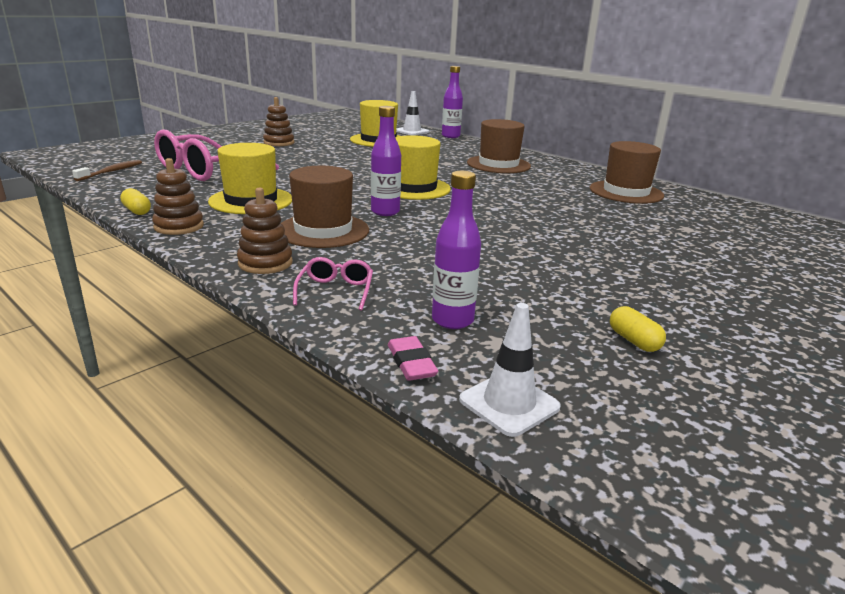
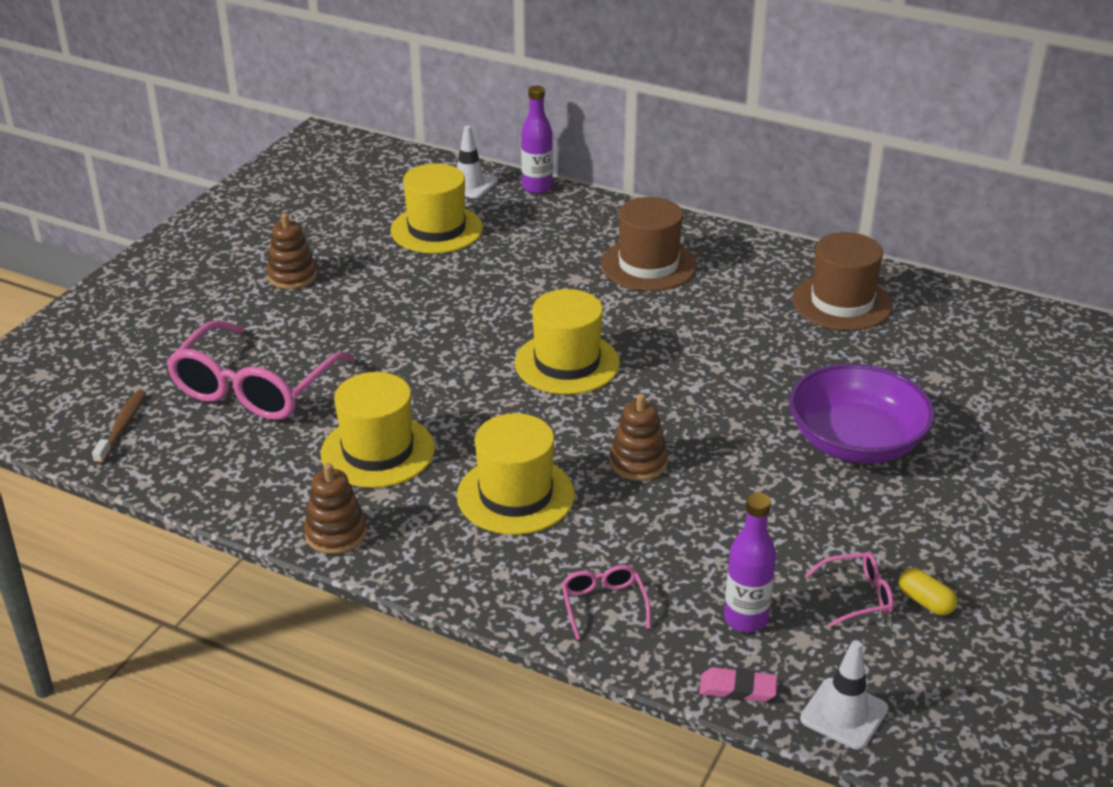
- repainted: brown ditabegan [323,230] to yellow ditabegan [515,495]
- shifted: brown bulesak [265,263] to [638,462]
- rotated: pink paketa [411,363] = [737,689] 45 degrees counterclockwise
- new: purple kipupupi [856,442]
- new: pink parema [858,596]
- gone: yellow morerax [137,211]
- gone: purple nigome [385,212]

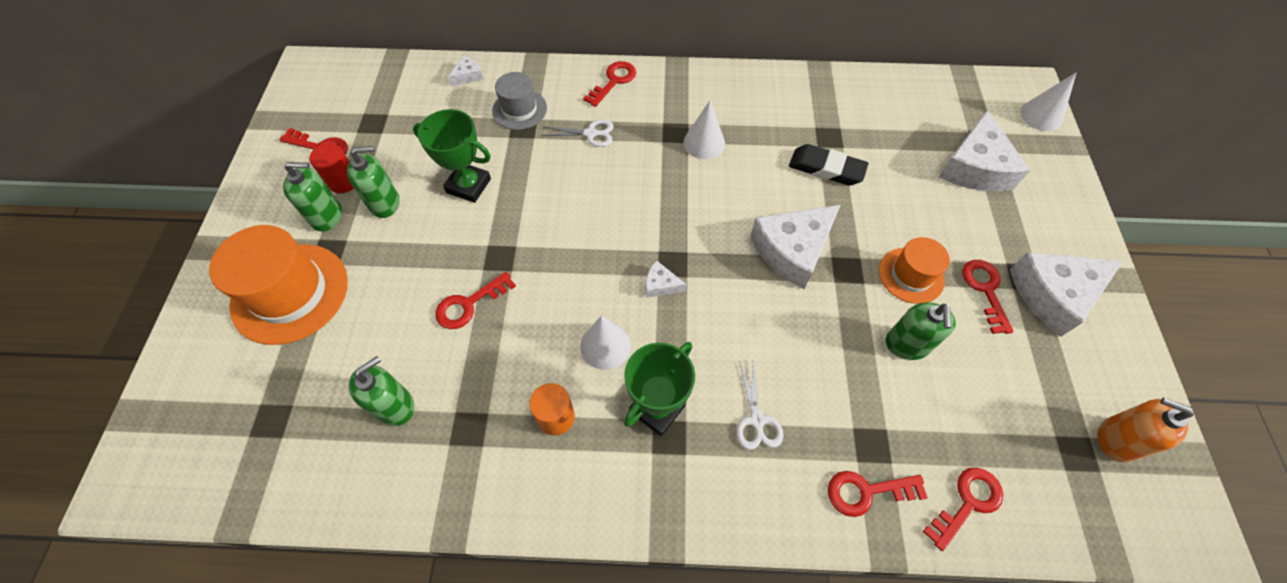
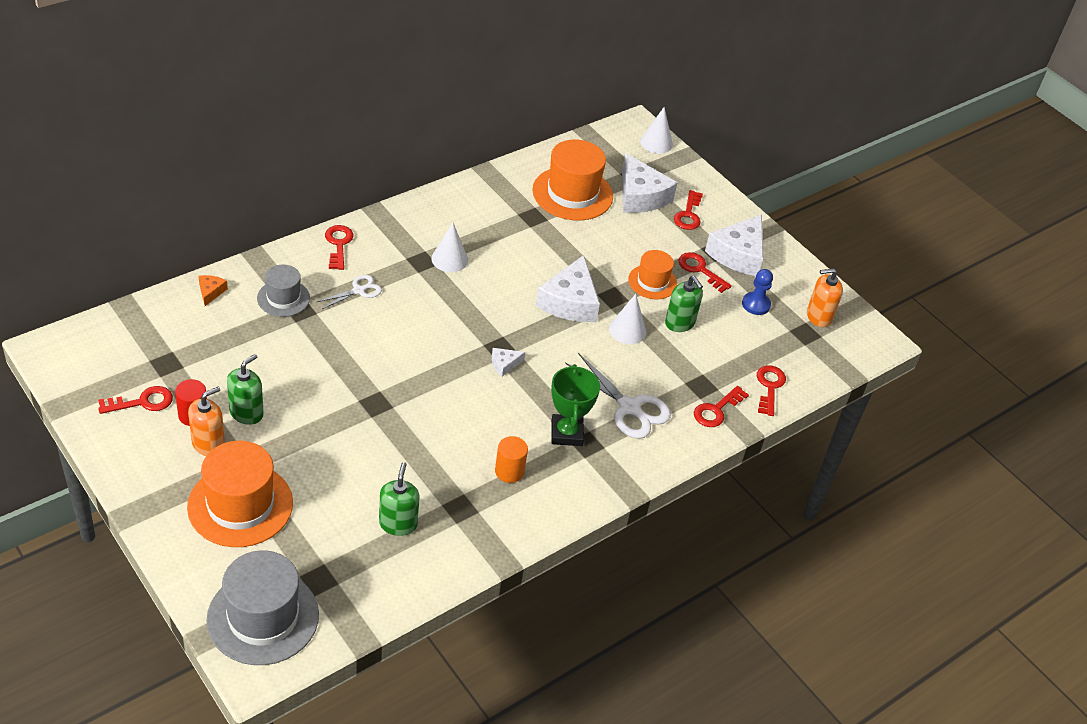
- repainted: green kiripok [327,216] to orange kiripok [208,444]
- repainted: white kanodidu [468,76] to orange kanodidu [211,292]
- new: grey ditabegan [263,617]
- new: orange ditabegan [572,193]
- scaled: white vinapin [756,420] = [629,408] x1.75
- shifted: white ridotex [605,345] to [627,330]
- shifted: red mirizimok [469,304] to [688,214]
- new: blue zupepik [756,304]
- gone: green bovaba [468,185]
- gone: black paketa [826,169]

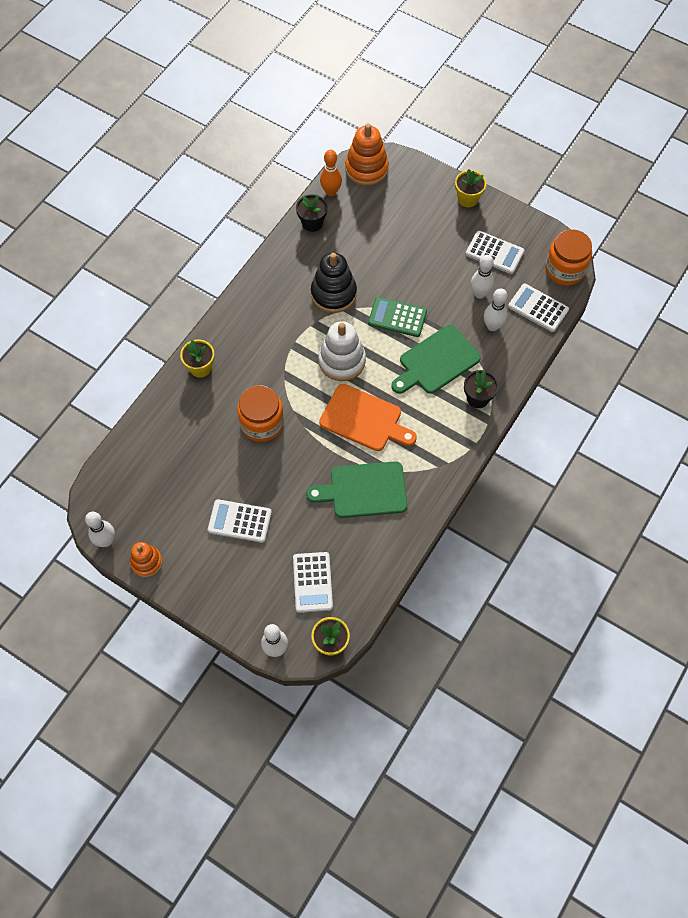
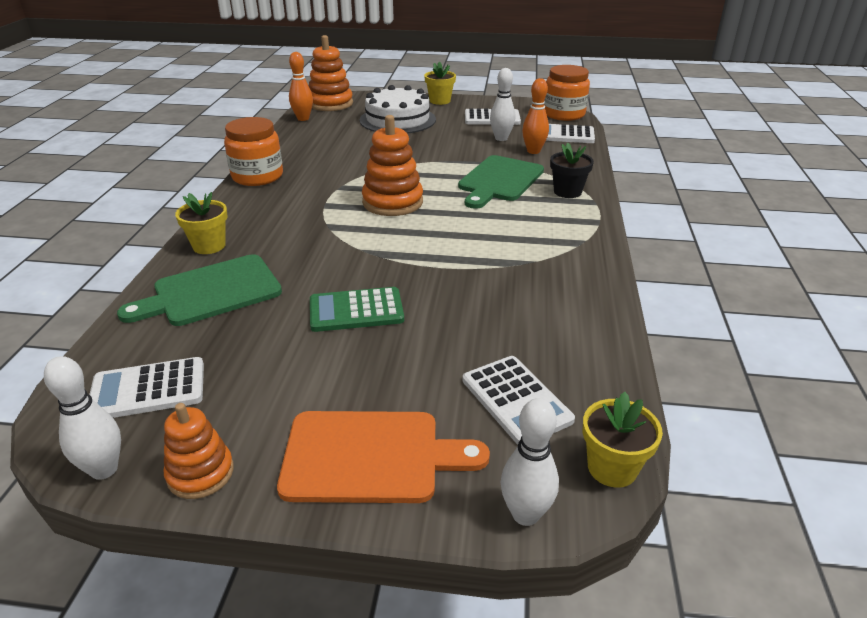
- shifted: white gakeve [240,521] to [148,390]
- shifted: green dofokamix [364,490] to [211,292]
- shifted: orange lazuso [262,423] to [257,176]
- shifted: orange dofokamix [364,419] to [370,456]
- shifted: green gakeve [397,317] to [356,311]
- new: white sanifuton [397,120]
- repainted: white bulesak [342,361] to orange bulesak [392,202]
- repainted: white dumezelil [492,326] to orange dumezelil [533,151]
- gone: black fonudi [312,223]
- gone: black bulesak [333,293]

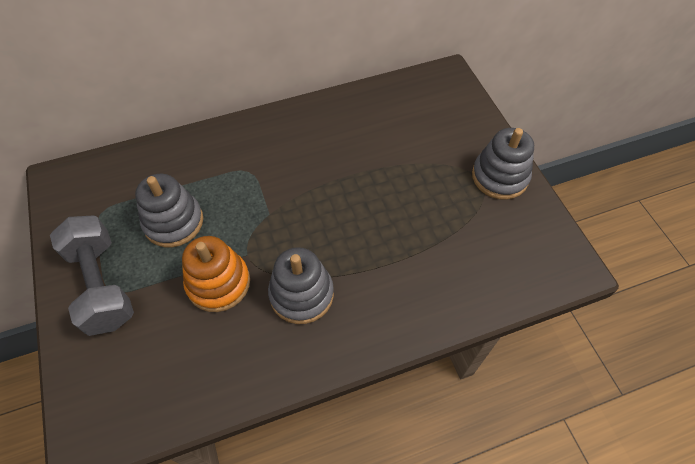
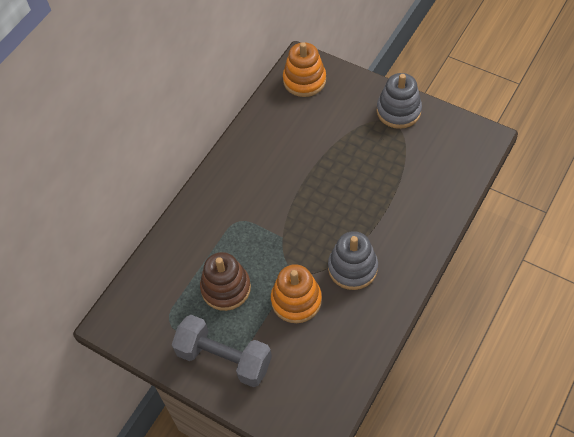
- repainted: grey bulesak [173,222] to brown bulesak [226,288]
- new: orange bulesak [304,80]

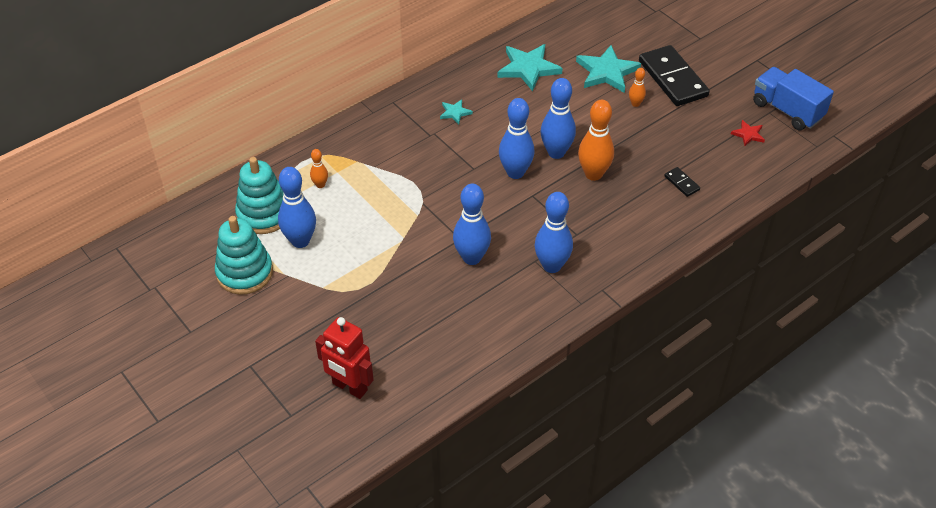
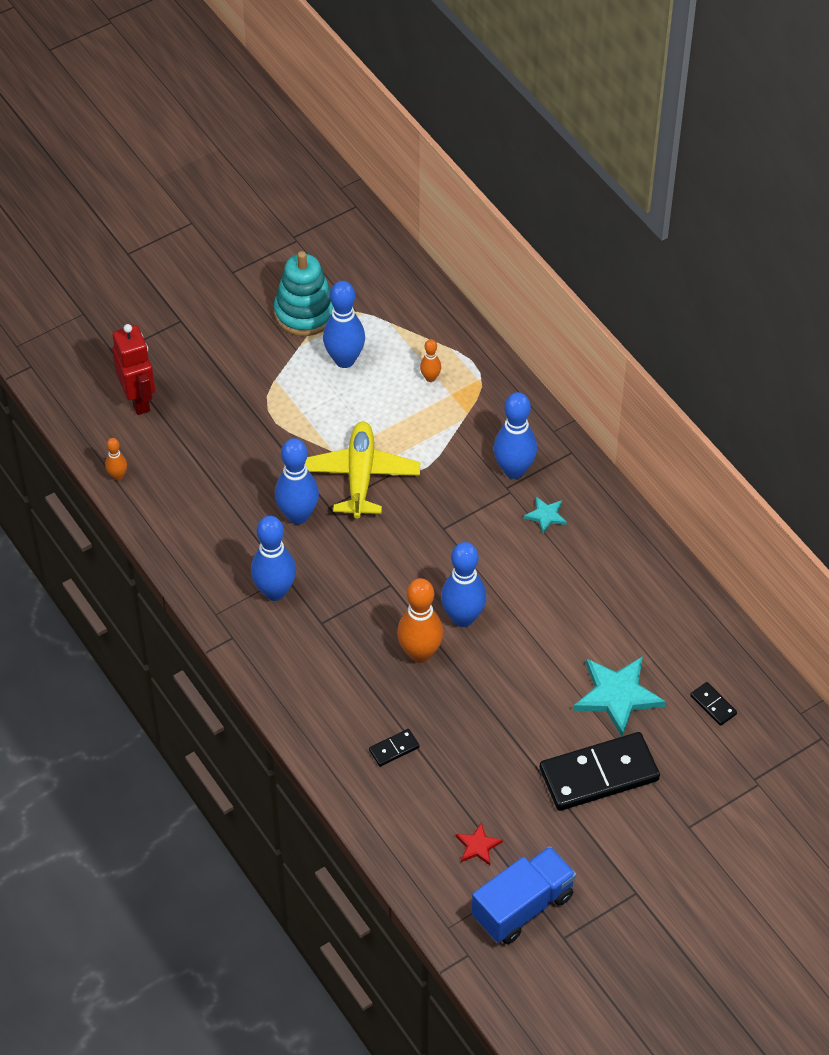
- shifted: orange dumezelil [635,104] to [117,476]
- rotated: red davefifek [349,387] = [138,400] 120 degrees clockwise
- new: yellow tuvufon [360,476]
- shifted: blue dumezelil [515,172] to [514,470]
- new: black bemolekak [713,705]
- gone: turquoise bulesak [264,214]
- gone: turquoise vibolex [528,68]

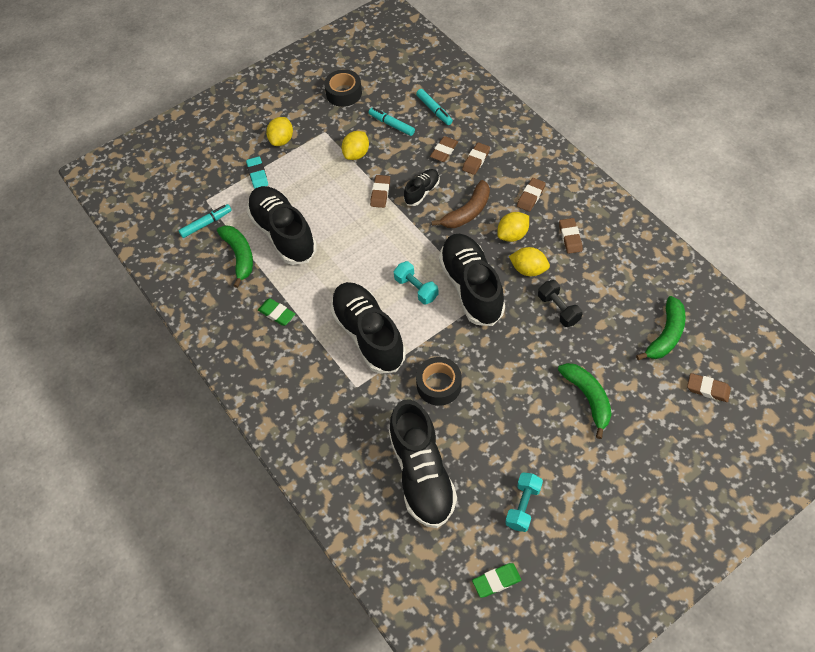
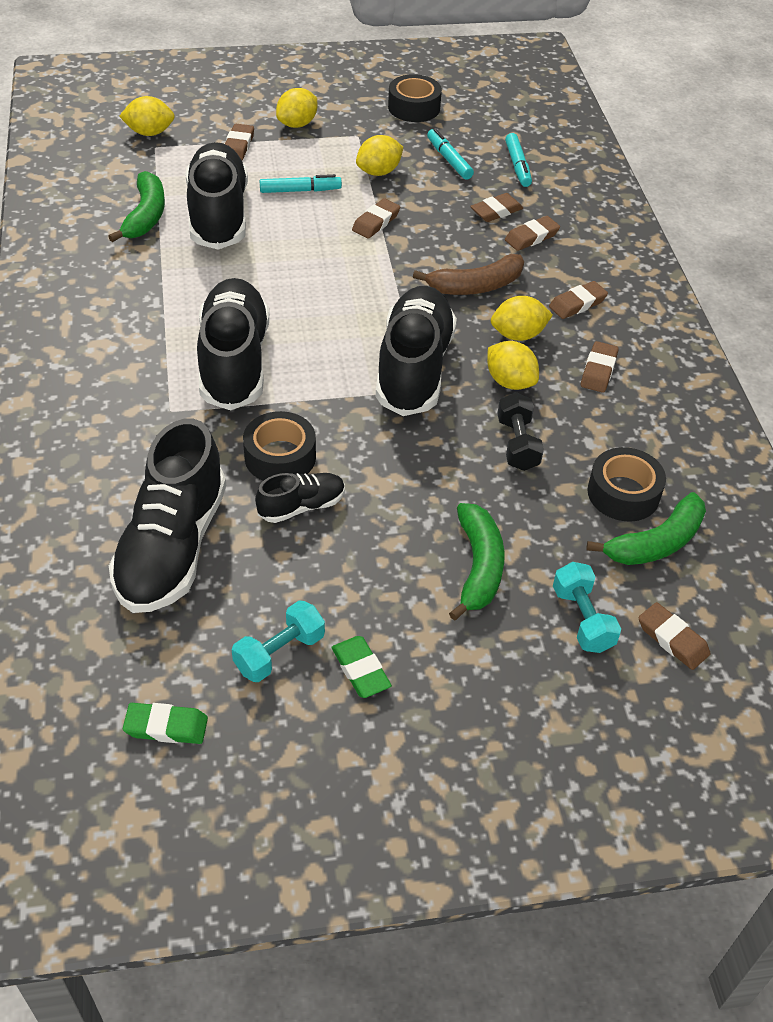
- new: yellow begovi [149,133]
- repainted: turquoise paketa [257,174] to brown paketa [238,146]
- shifted: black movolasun [422,192] to [302,506]
- shifted: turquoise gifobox [206,223] to [300,190]
- shifted: green paketa [277,313] to [361,670]
- shifted: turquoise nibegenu [416,288] to [582,619]
- new: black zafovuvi [623,493]

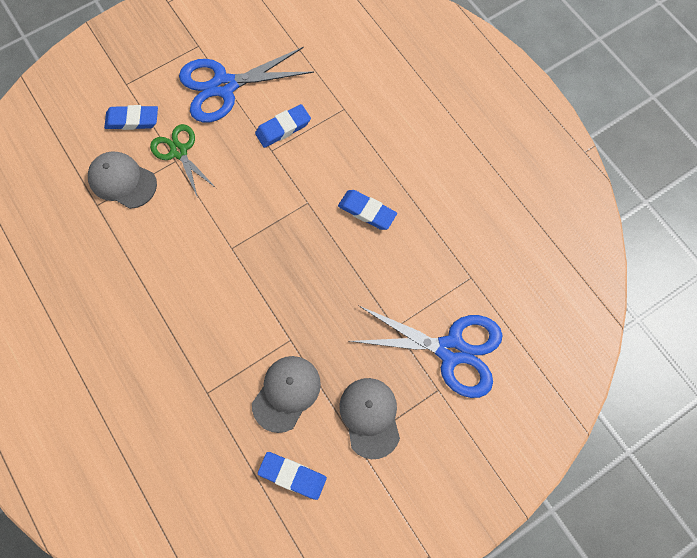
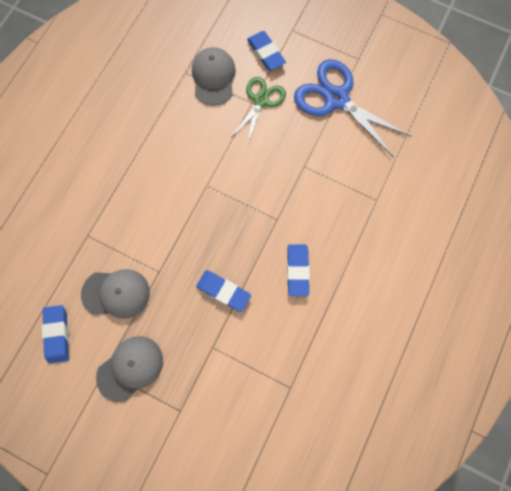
- shifted: blue paketa [283,128] to [223,291]
- gone: blue vinapin [451,350]

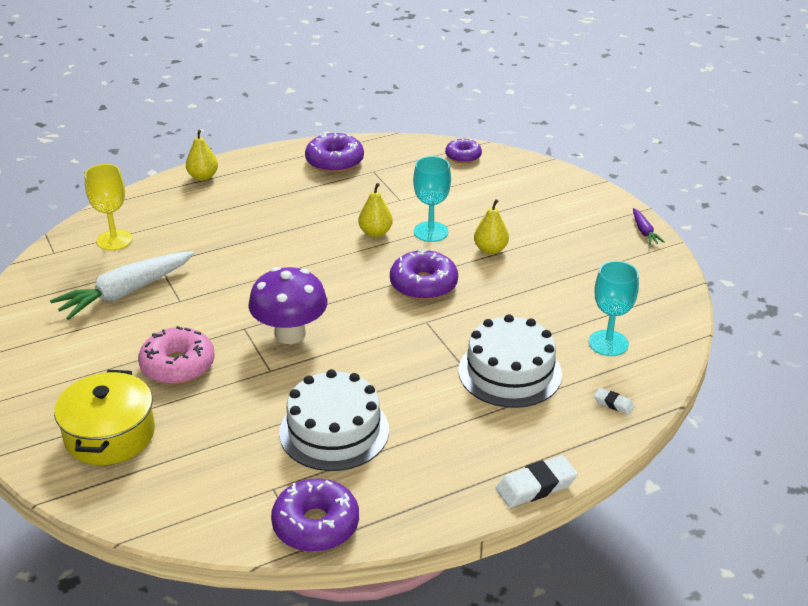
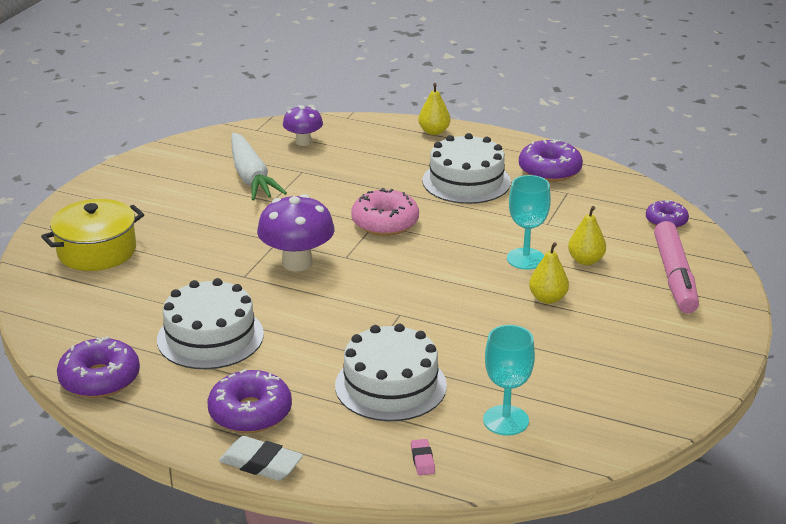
- shifted: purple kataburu [423,284] to [250,413]
- rotated: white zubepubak [125,293] = [251,177] 120 degrees counterclockwise
- swapped: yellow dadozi [114,240] to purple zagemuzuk [303,142]
- shifted: pink kataburu [178,365] to [385,222]
- repainted: white paketa [613,404] to pink paketa [422,460]
- new: white sanifuton [466,181]
- shifted: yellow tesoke [375,233] to [585,260]
- new: pink gifobox [675,276]
- gone: purple zubepubak [644,231]

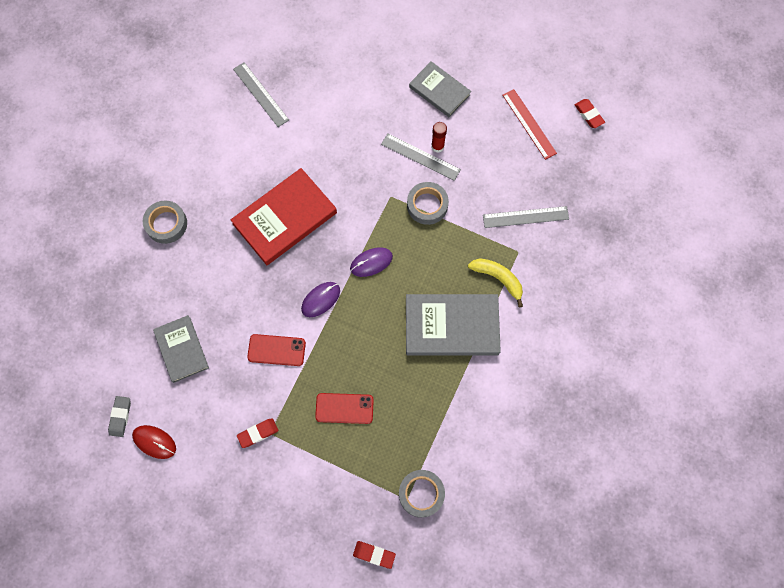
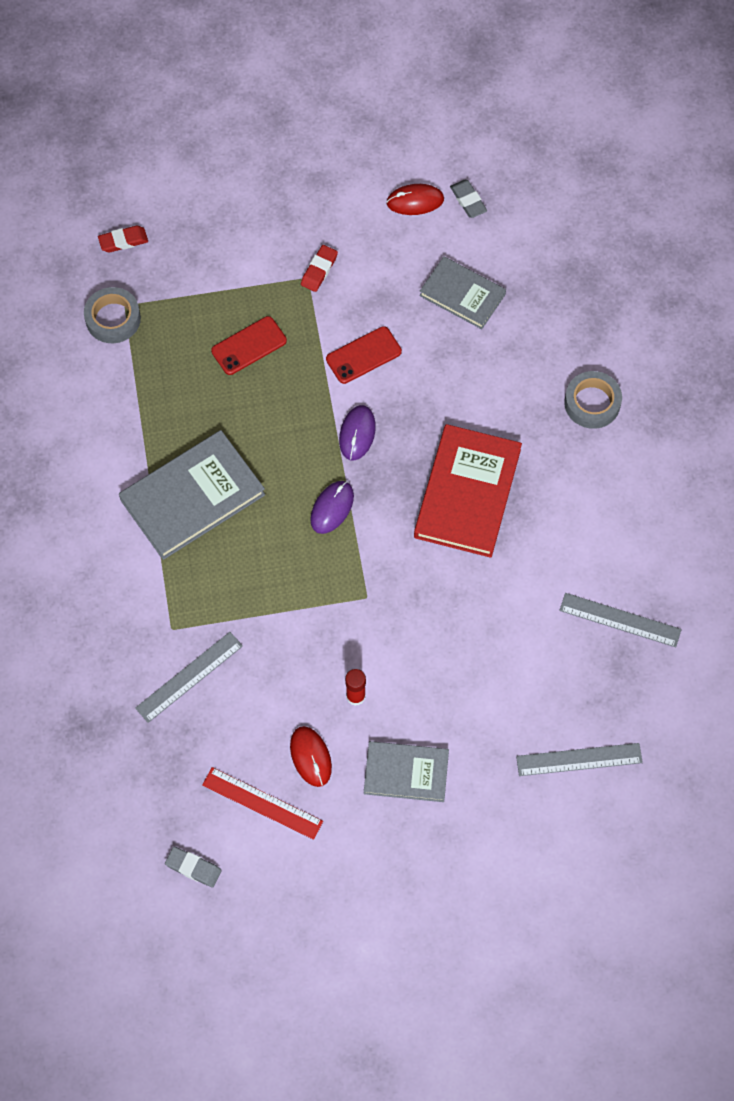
- repainted: red paketa [588,115] to grey paketa [193,868]
- new: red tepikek [310,757]
- shifted: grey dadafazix [420,157] to [579,759]
- gone: grey zafovuvi [427,205]
- gone: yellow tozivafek [498,279]

